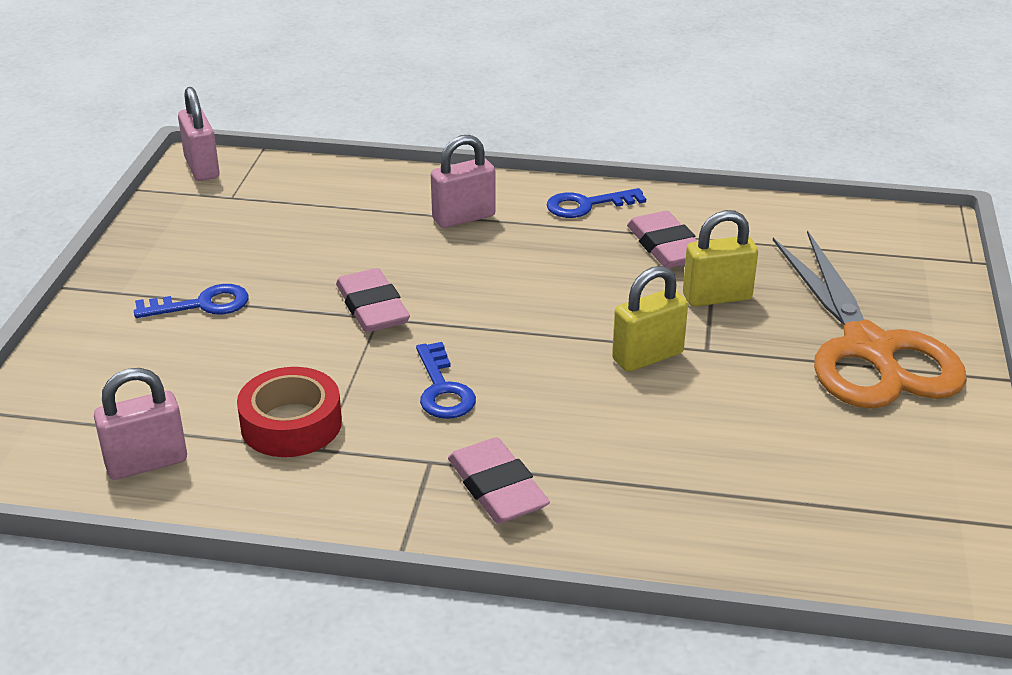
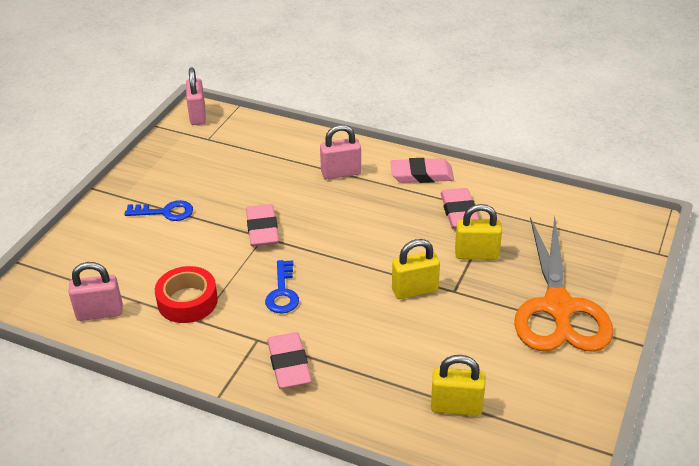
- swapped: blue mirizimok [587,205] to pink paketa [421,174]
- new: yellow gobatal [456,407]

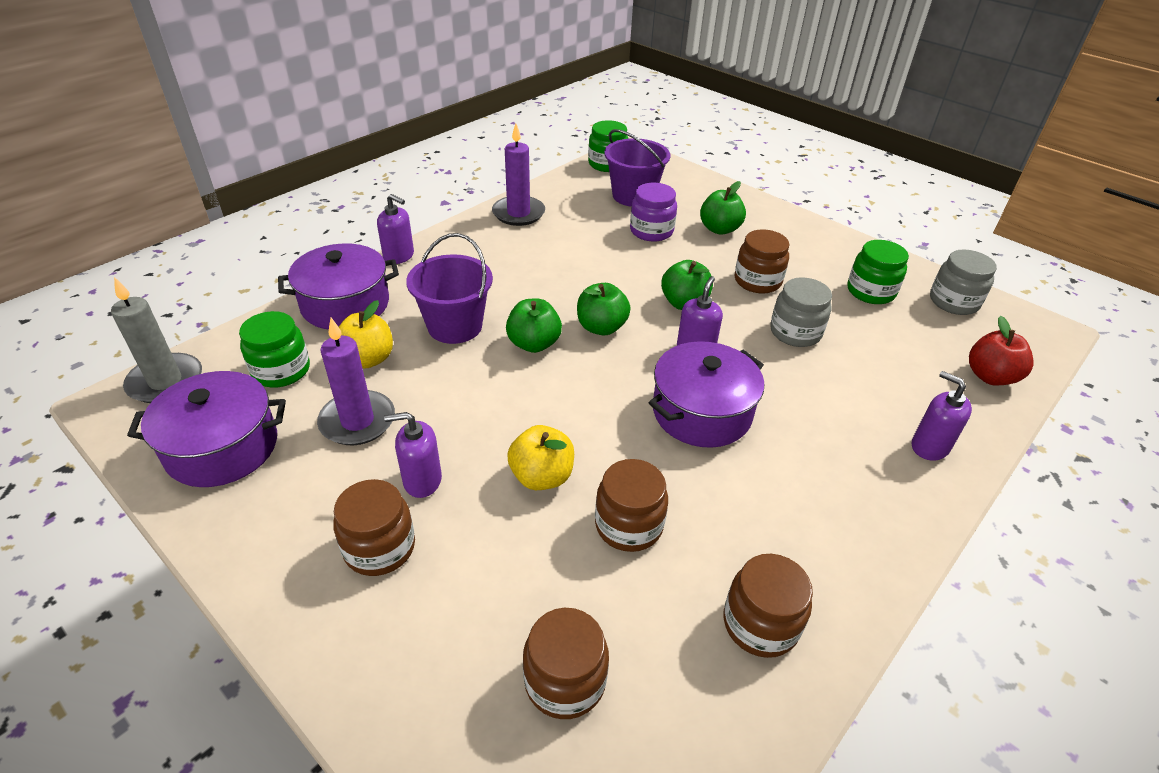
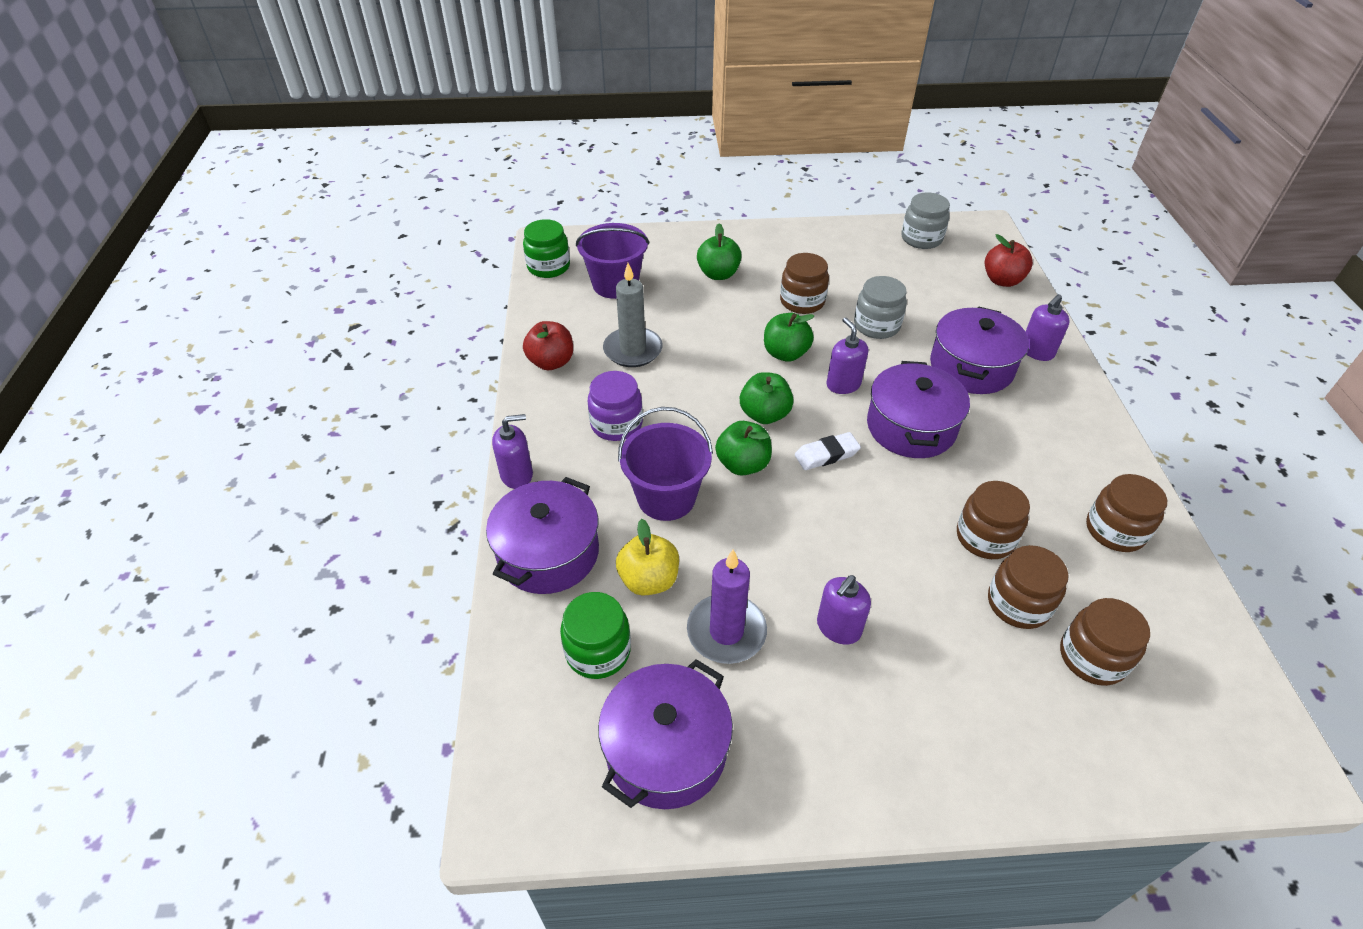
- swapped: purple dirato [518,213] to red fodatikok [551,362]
- shifted: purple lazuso [651,231] to [616,424]
- shifted: grey dirato [165,381] to [633,350]
- new: white paketa [826,454]
- new: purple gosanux [971,367]
- shifted: brown lazuso [379,547] to [1018,603]
- rotated: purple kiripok [929,446] = [1036,351] 45 degrees counterclockwise
- gone: yellow fodatikok [541,476]
- gone: green lazuso [870,291]

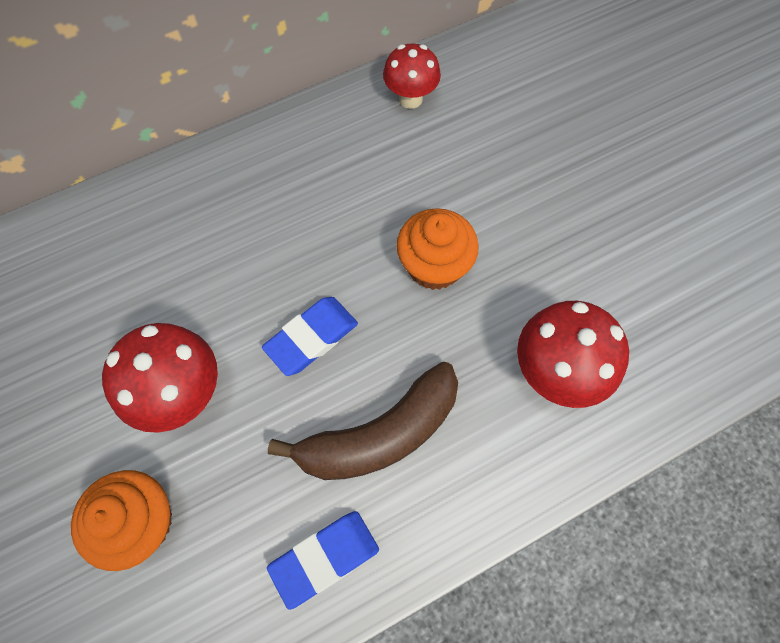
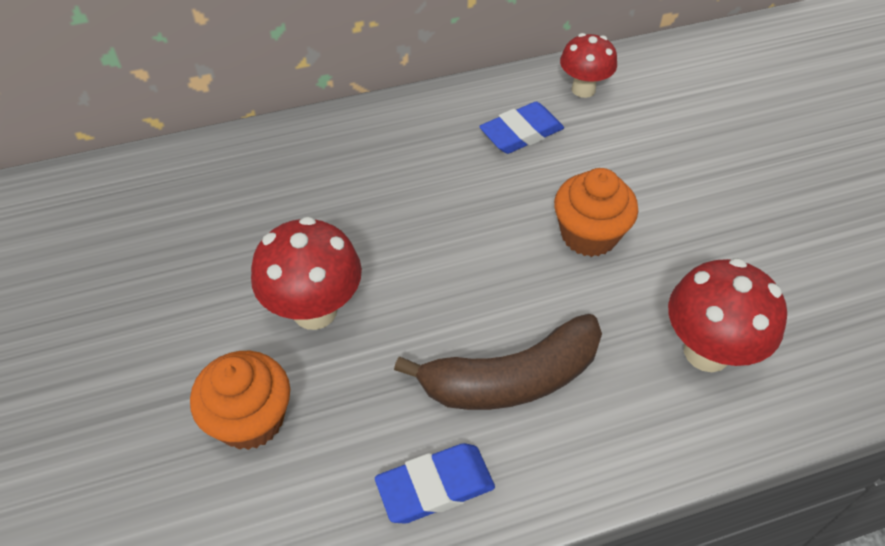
- shifted: blue paketa [311,338] to [521,133]

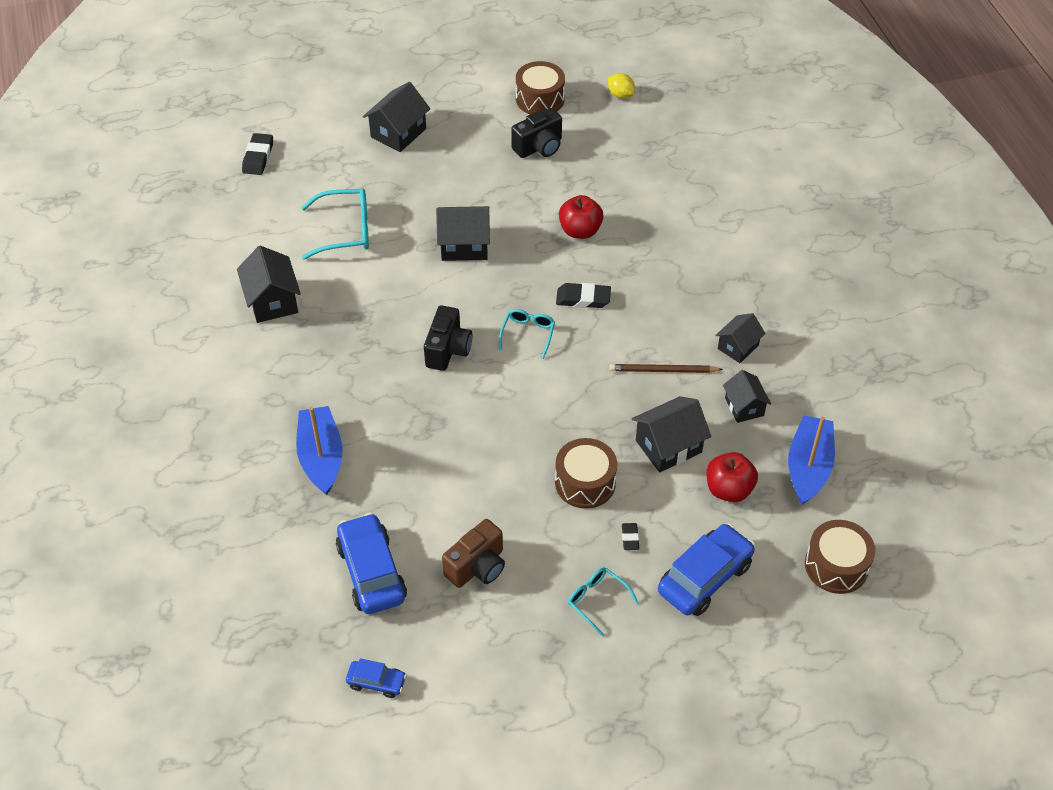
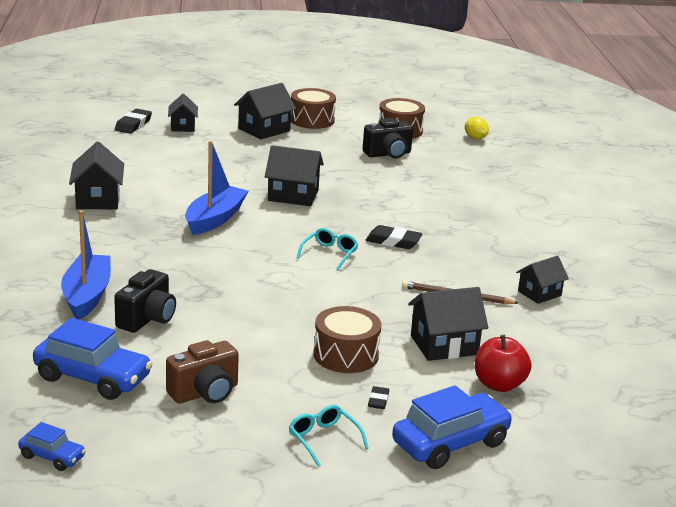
- rotated: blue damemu [371,572] = [93,378] 120 degrees clockwise
- shifted: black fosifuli [448,350] to [147,319]
- shifted: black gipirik [744,407] to [183,126]
- shifted: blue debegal [808,467] to [215,219]
- shifted: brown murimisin [836,566] to [312,120]
- gone: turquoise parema [345,231]
- gone: red fodatikok [580,231]

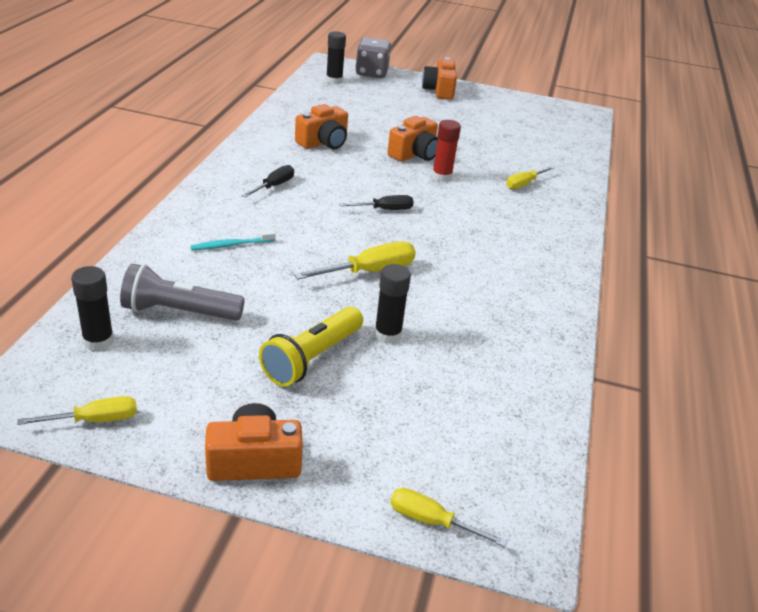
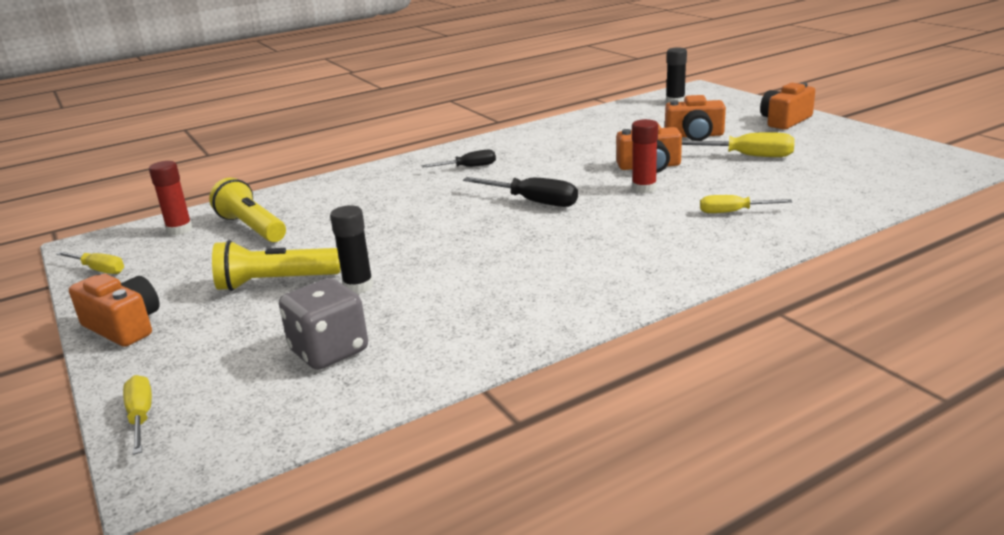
- repainted: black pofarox [98,341] to red pofarox [179,230]
- repainted: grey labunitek [179,312] to yellow labunitek [252,228]
- shifted: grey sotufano [371,73] to [329,351]
- scaled: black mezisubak [385,210] = [533,202] x1.53
- shifted: orange fosifuli [323,142] to [694,136]
- shifted: yellow mezisubak [370,271] to [747,156]
- gone: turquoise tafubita [231,245]

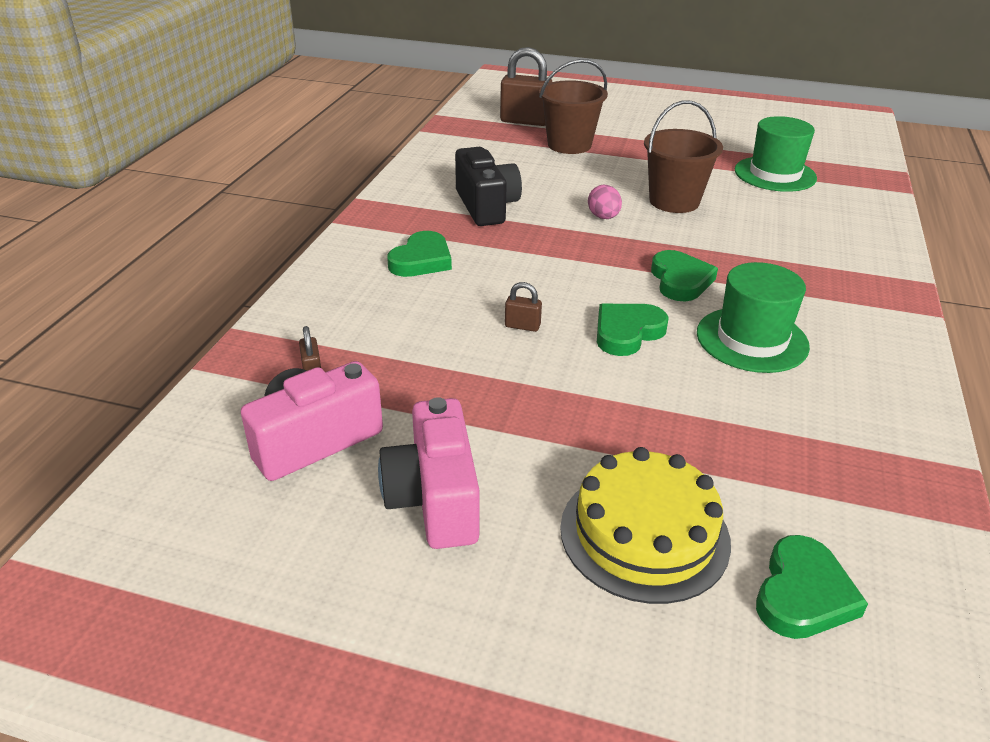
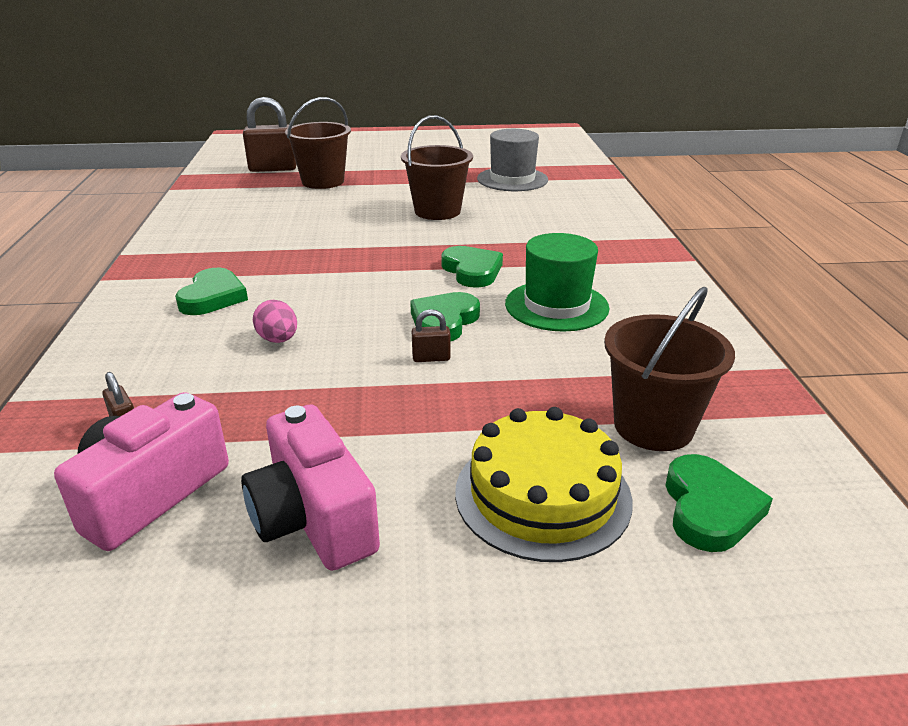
- shifted: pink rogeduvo [603,217] to [278,340]
- shifted: brown gobatal [522,326] to [431,358]
- repainted: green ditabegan [775,174] to grey ditabegan [512,179]
- new: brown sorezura [653,426]
- gone: black fosifuli [486,206]

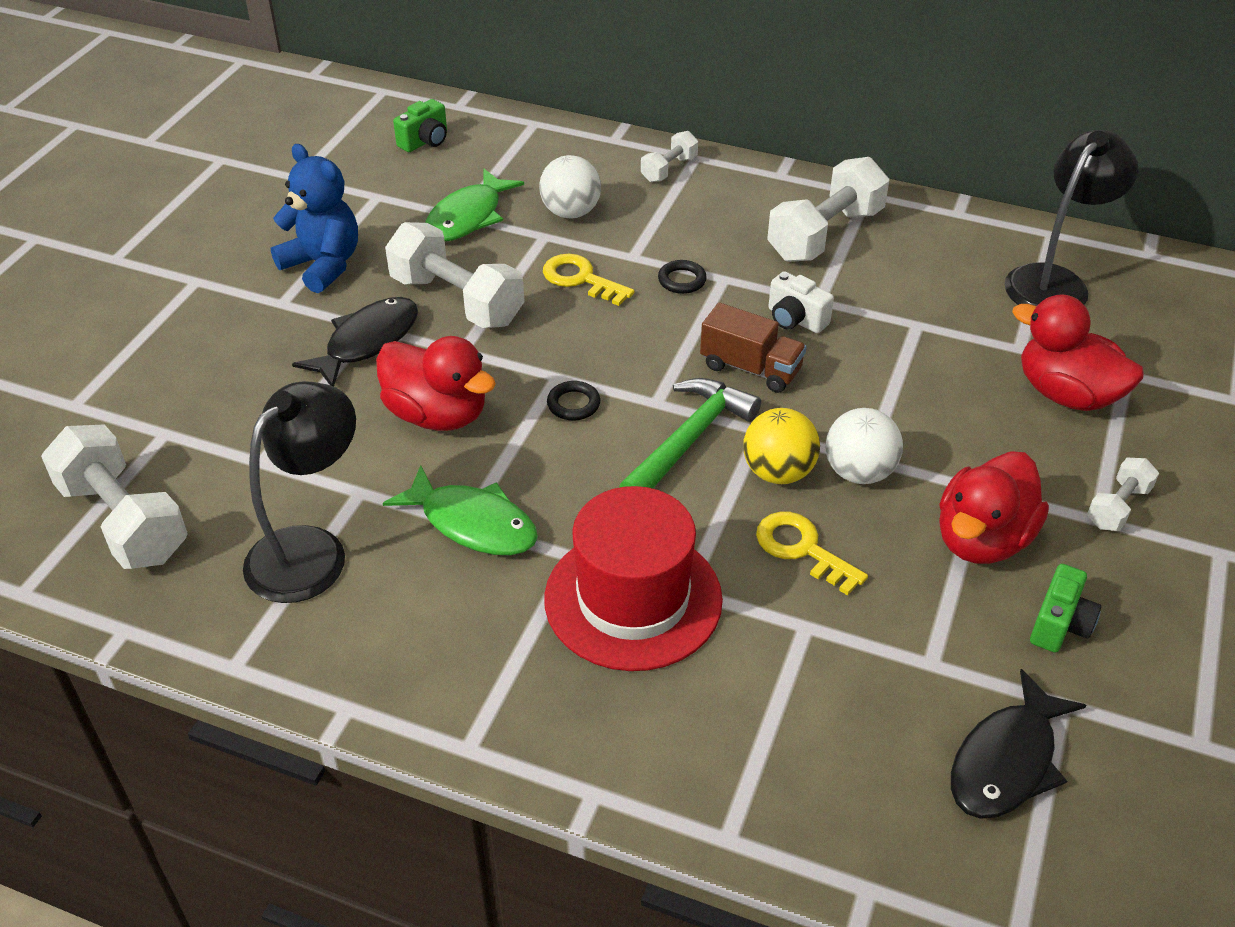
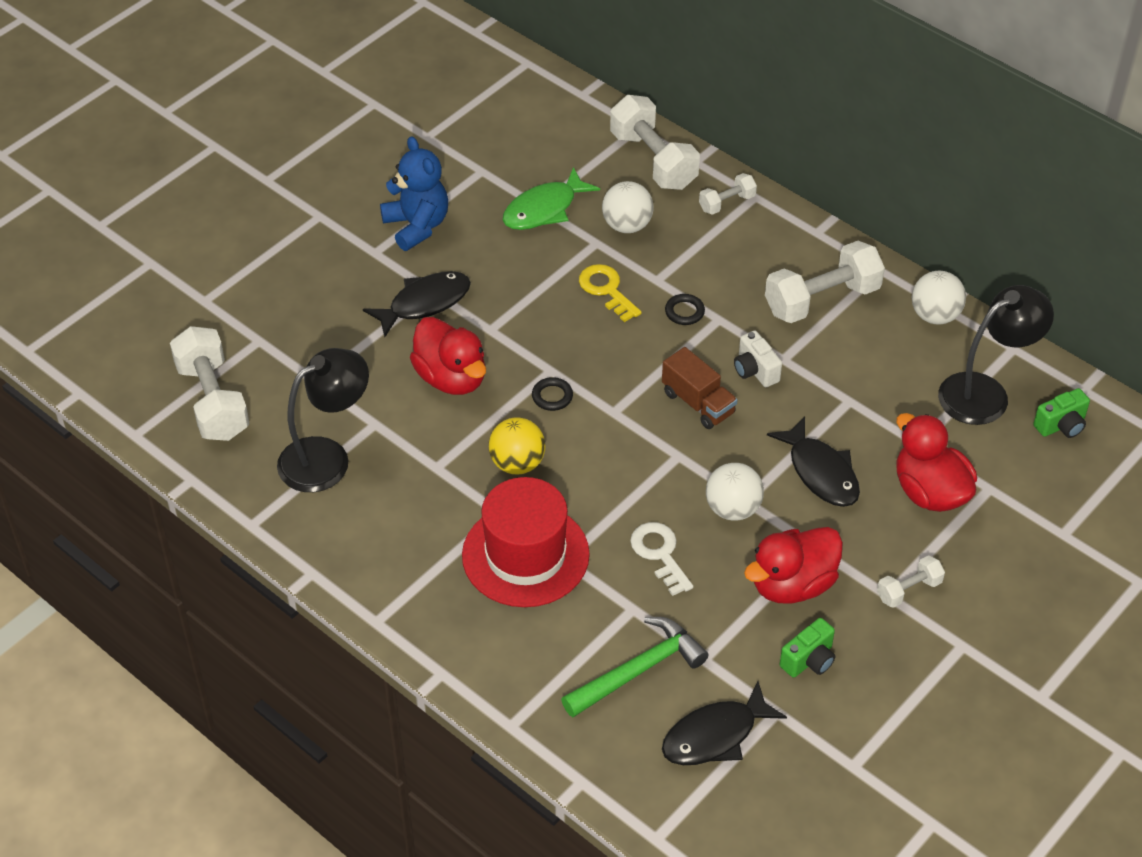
- shifted: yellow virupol [778,472] to [517,463]
- shifted: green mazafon [688,440] to [638,670]
- shifted: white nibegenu [457,300] to [653,160]
- repainted: yellow mirizimok [802,549] to white mirizimok [660,554]
- new: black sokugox [820,472]
- new: white virupol [935,315]
- shifted: green fosifuli [425,141] to [1061,425]
- gone: green sokugox [472,523]

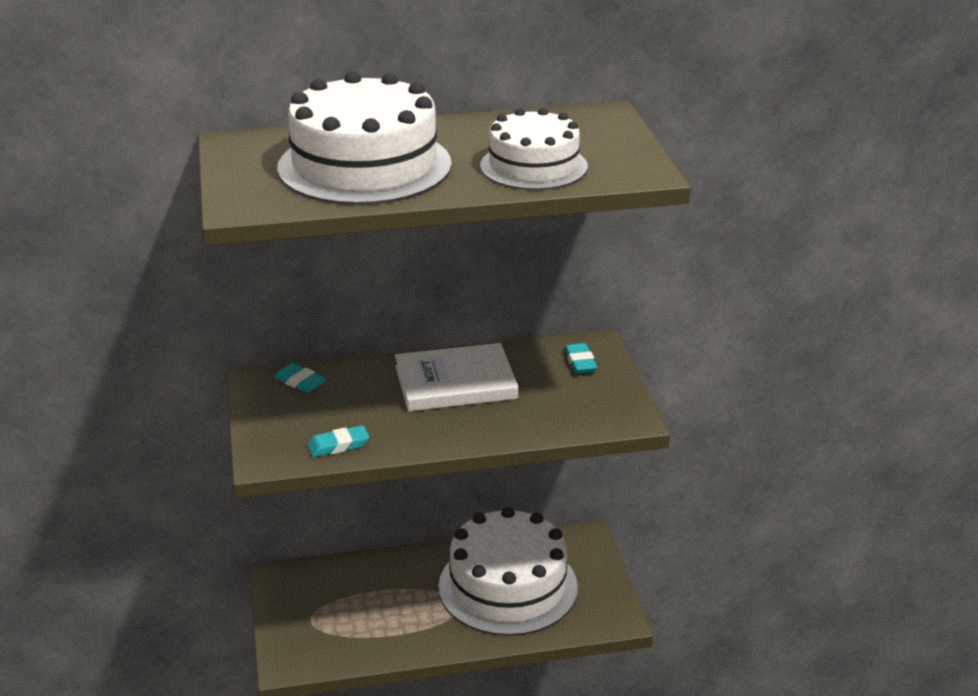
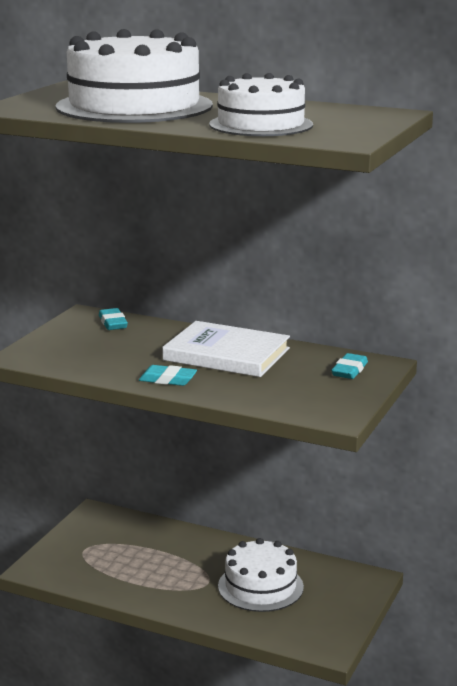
- shifted: turquoise paketa [338,445] to [168,380]
- scaled: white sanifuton [508,586] = [260,586] x0.62

